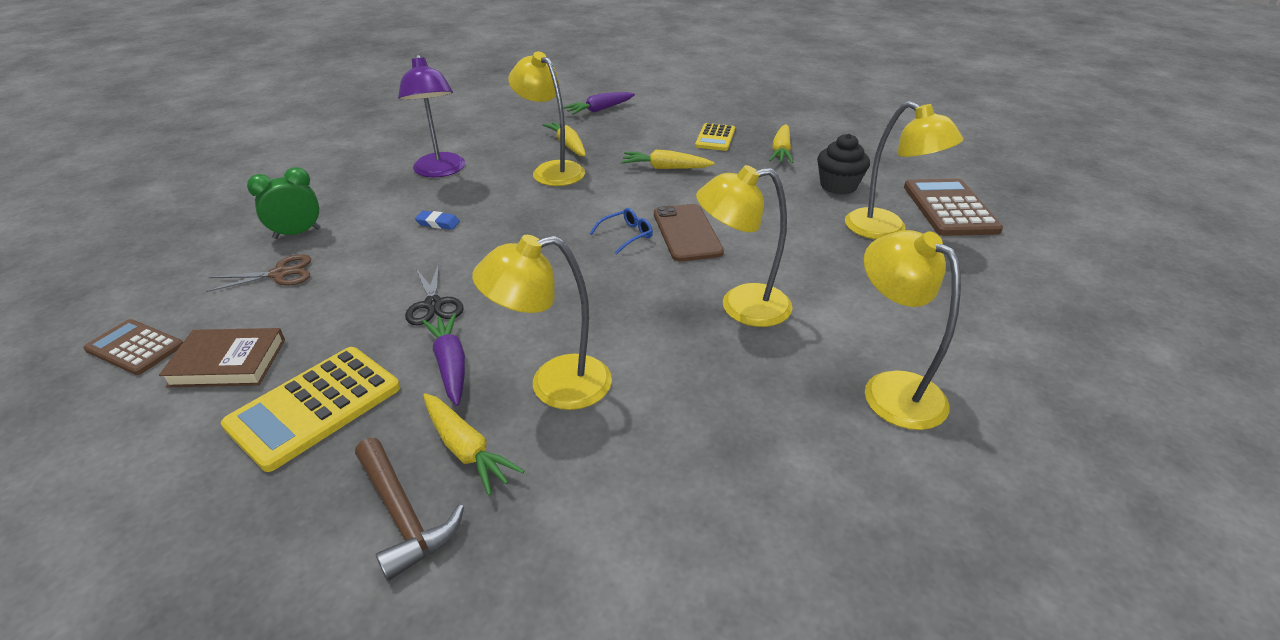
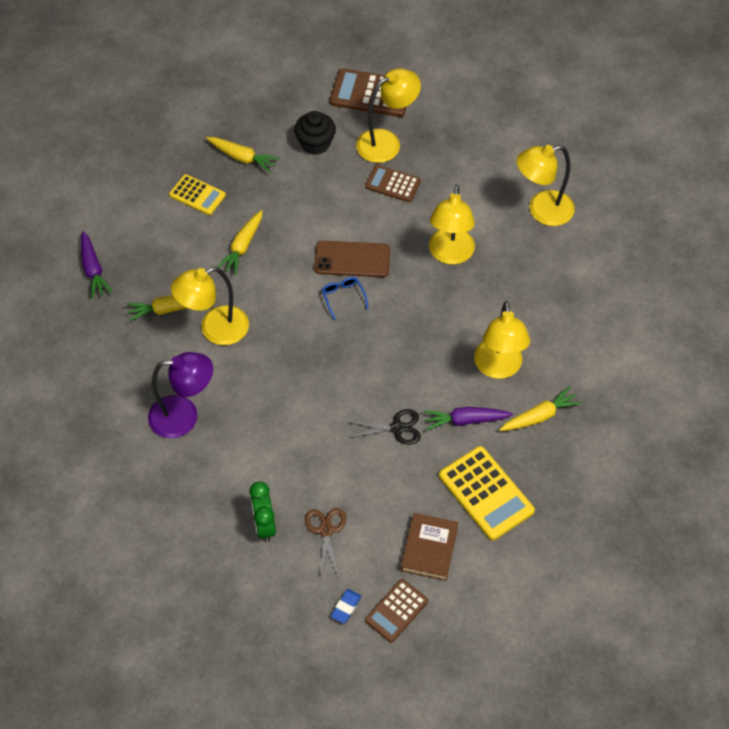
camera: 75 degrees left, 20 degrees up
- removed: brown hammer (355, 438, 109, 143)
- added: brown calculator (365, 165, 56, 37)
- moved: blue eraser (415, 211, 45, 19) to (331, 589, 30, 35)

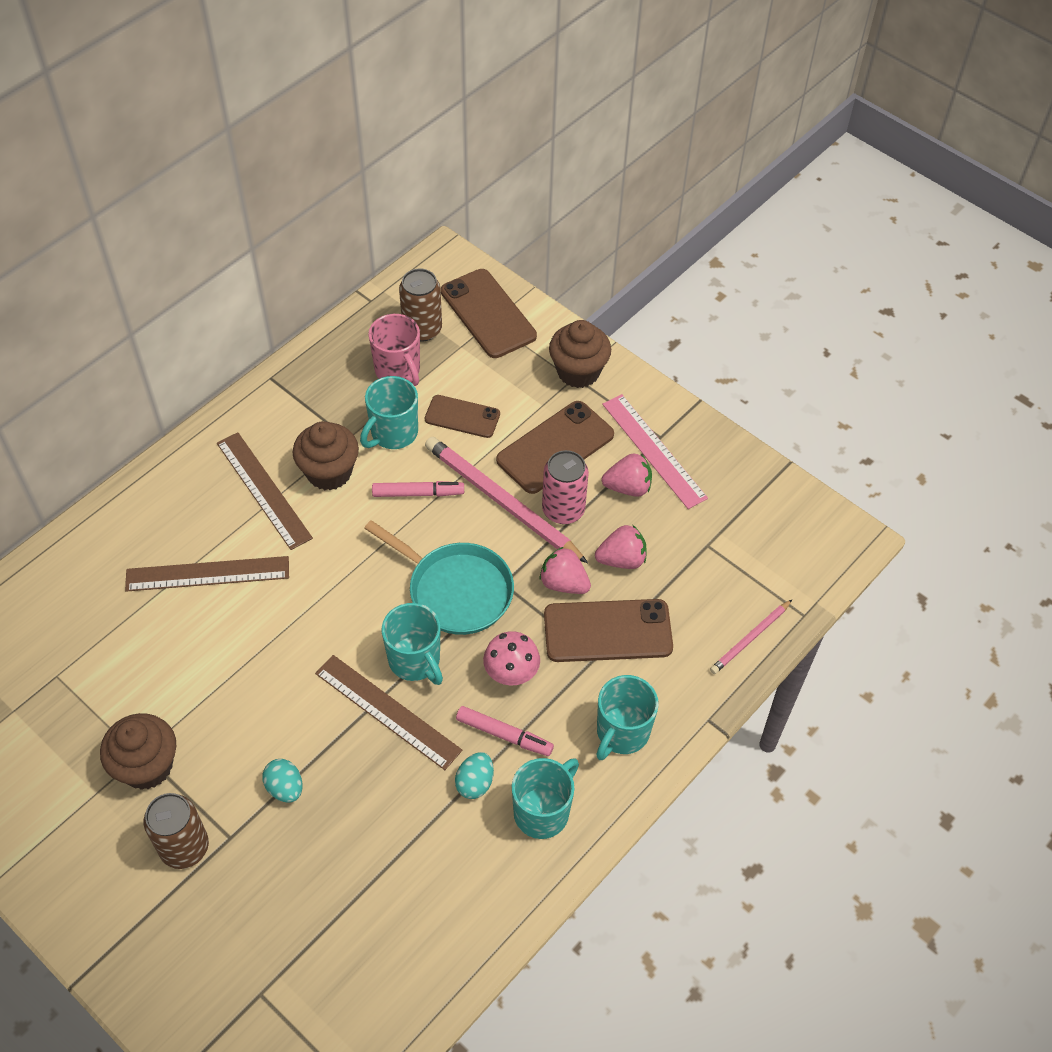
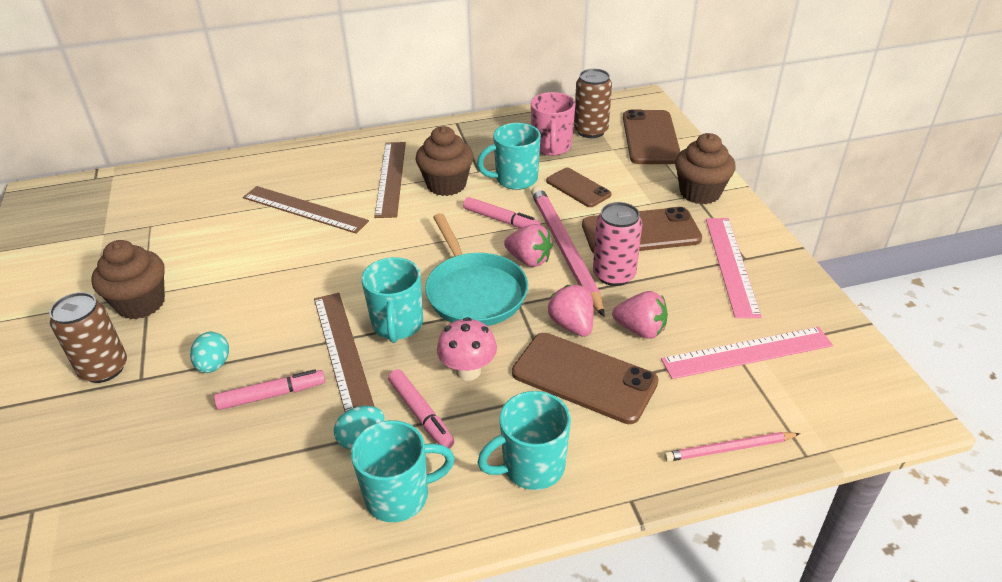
camera: 35 degrees right, 15 degrees down
- added: pink marker (214, 369, 111, 41)
- added: pink ruler (661, 327, 172, 52)
- moved: pink strawberry (602, 453, 50, 44) to (504, 224, 49, 43)

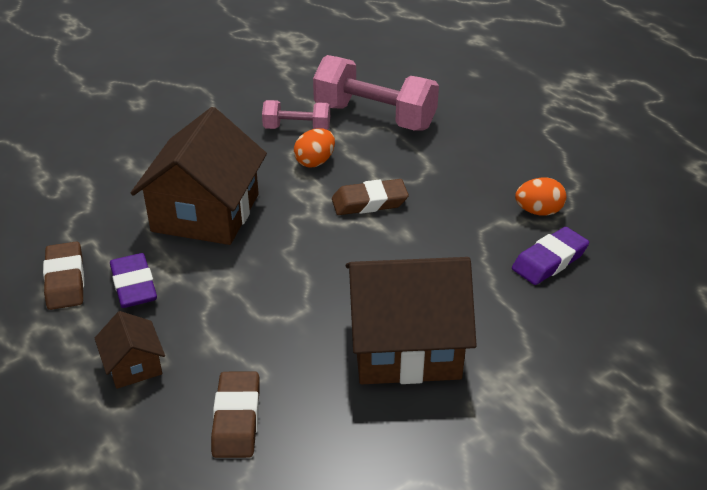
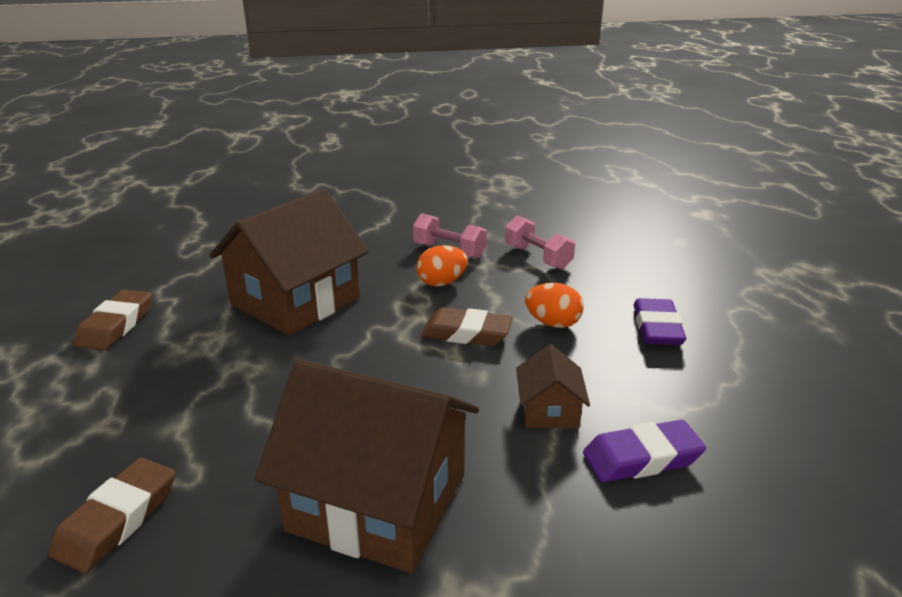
camera: 25 degrees right, 10 degrees down
- moved: brown house (95, 311, 70, 78) to (516, 344, 74, 84)
- moved: purple eraser (110, 253, 47, 55) to (634, 298, 52, 47)
- moved: orange egg (515, 177, 52, 39) to (525, 283, 59, 45)
- resized: pink dumbbell (313, 55, 126, 76) = (505, 215, 70, 55) x0.55

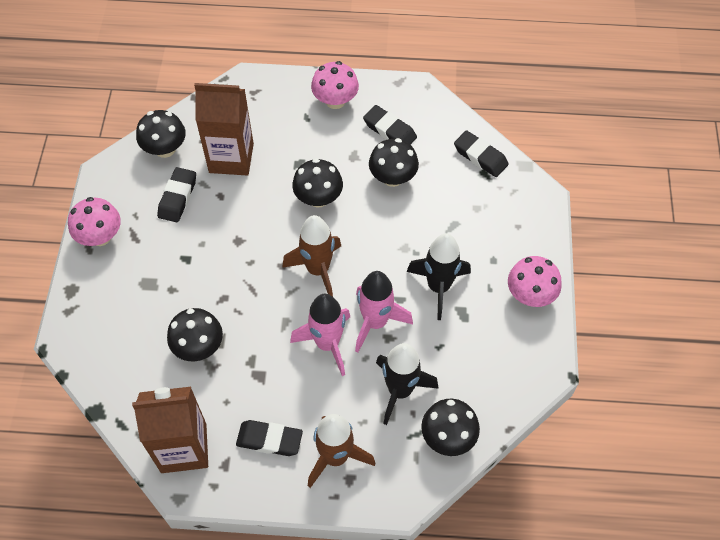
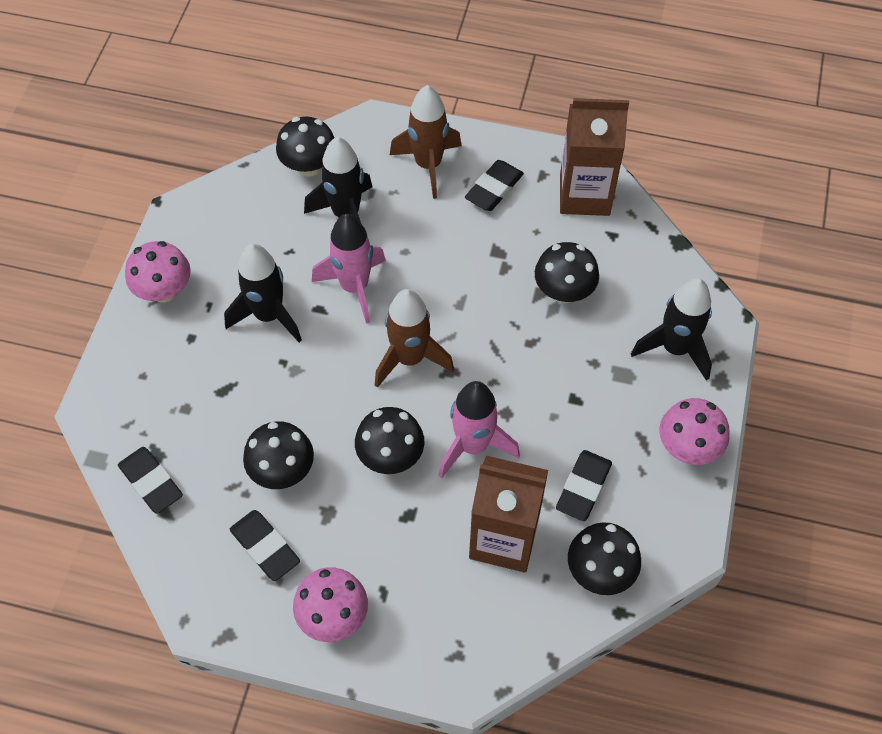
camera: 170 degrees left, 0 degrees up
- added: black rocket (631, 278, 81, 103)
- moved: pink rocket (290, 294, 60, 82) to (438, 381, 82, 98)
- turned: black eraser (236, 420, 67, 36) = (465, 160, 59, 51) 75 degrees counterclockwise

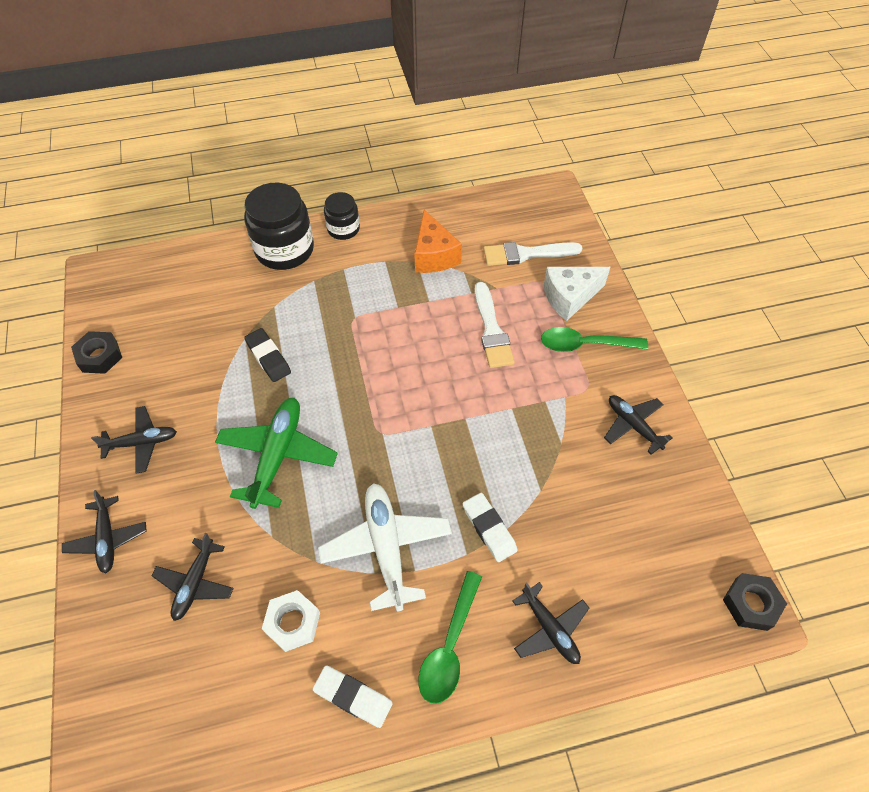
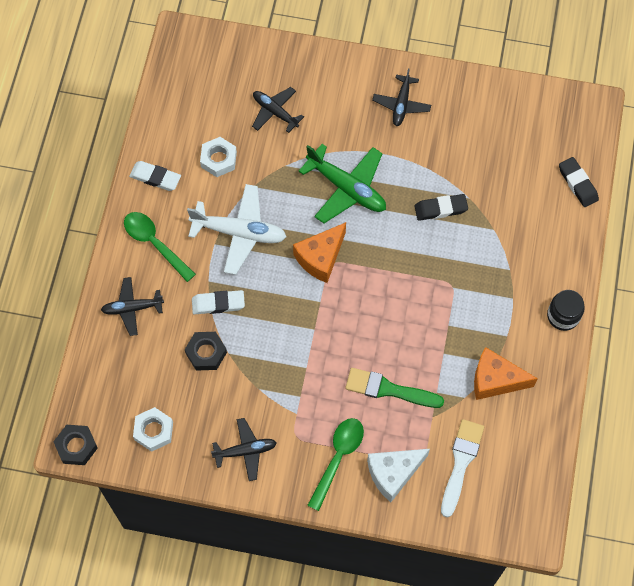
camera: 115 degrees right, 10 degrees up
- removed: black plane (62, 490, 85, 83)
- removed: black jar (244, 182, 70, 88)
- added: white nut (133, 407, 40, 45)
- added: orange cheese (293, 222, 53, 61)
- added: black eraser (559, 157, 40, 50)
- moved: black nut (71, 331, 51, 43) to (185, 332, 42, 39)
- recoloured: white brush (475, 282, 39, 86) to green brush (345, 368, 99, 40)
- turned: white eraser (313, 665, 80, 63) = (129, 161, 52, 30) 60 degrees clockwise
- turned: white cheese (543, 267, 67, 54) = (367, 449, 63, 53) 120 degrees counterclockwise

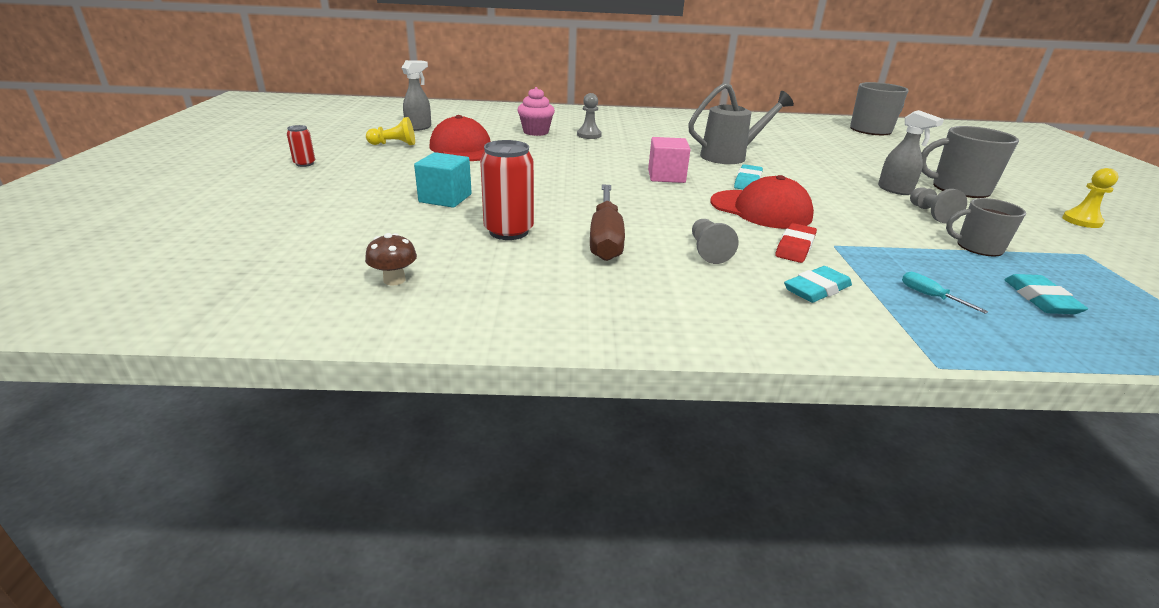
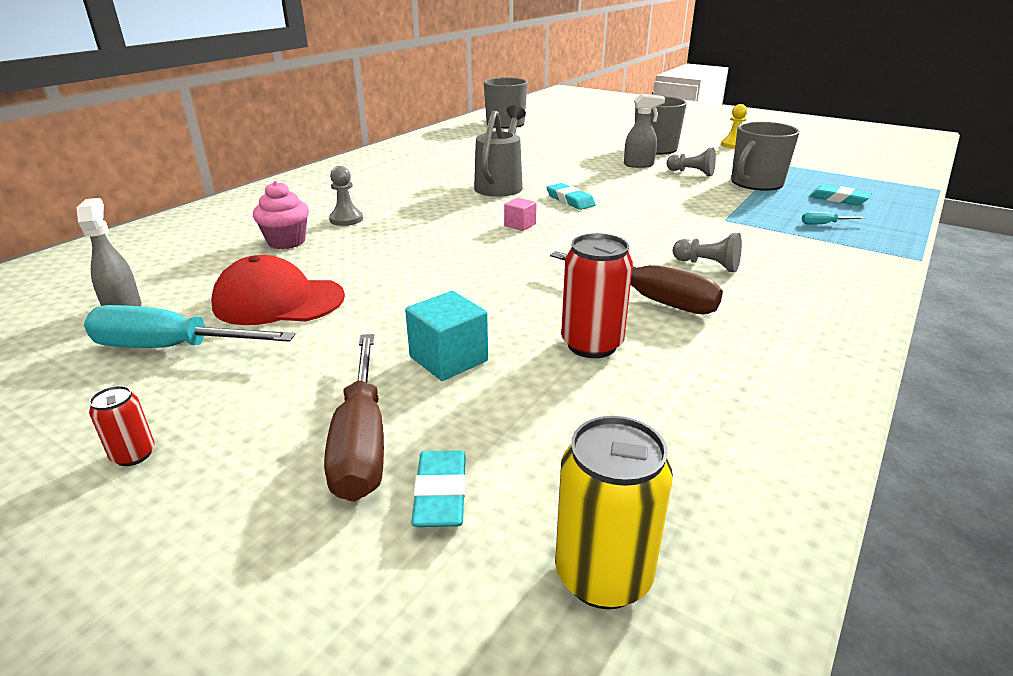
camera: 55 degrees left, 0 degrees up
- removed: brown mushroom (365, 233, 52, 53)
- removed: red cap (710, 175, 104, 54)
- removed: red eraser (775, 223, 42, 40)
- added: brown screwdriver (324, 334, 60, 168)
- added: yellow can (555, 416, 118, 193)
- moved: turquoise eraser (784, 266, 68, 37) to (411, 450, 55, 77)
- replaced: yellow pawn (366, 117, 49, 28) to turquoise screwdriver (84, 305, 211, 43)
- resized: pink cube (648, 137, 43, 46) = (504, 198, 33, 33) x0.60
- resized: grey mug (946, 198, 80, 59) = (731, 122, 69, 69) x1.58

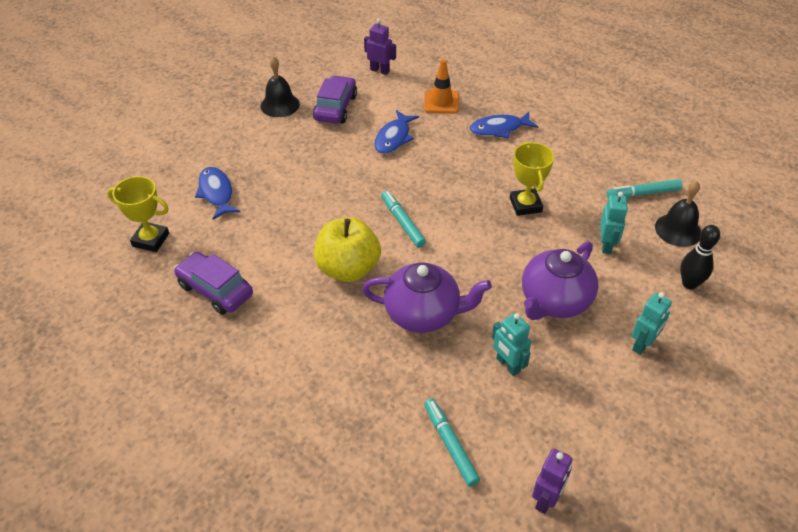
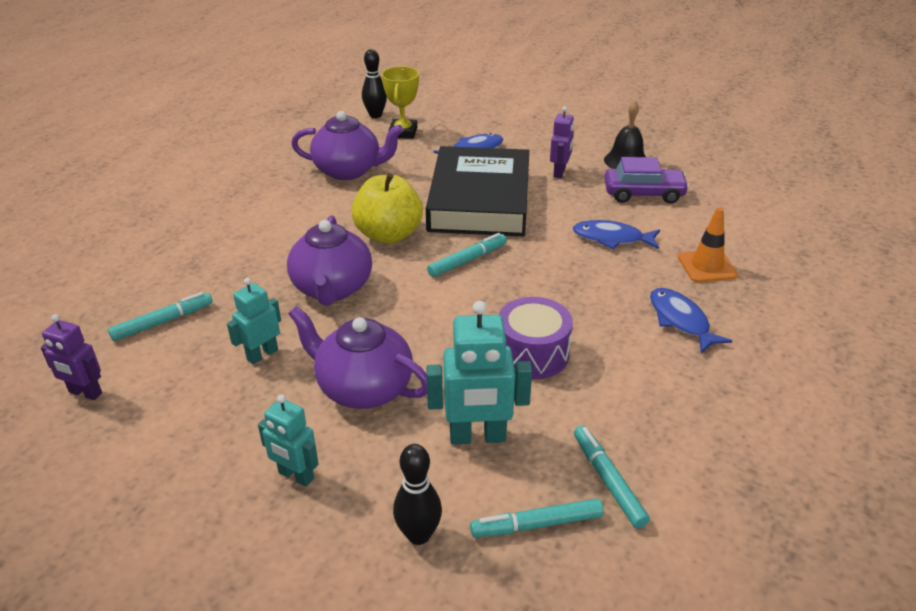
camera: 80 degrees right, 10 degrees down
- added: black bowling pin (362, 49, 25, 69)
- added: black book (426, 146, 103, 90)
- moved: purple robot (364, 19, 32, 56) to (550, 106, 24, 72)
- replaced: purple car (174, 252, 79, 63) to purple teapot (291, 111, 113, 69)
- replaced: yellow trophy (510, 142, 44, 74) to purple drum (499, 297, 74, 82)
- replaced: black bell (655, 181, 46, 66) to turquoise marker (470, 499, 133, 38)
- resized: turquoise robot (600, 192, 28, 62) = (426, 301, 106, 144) x1.60

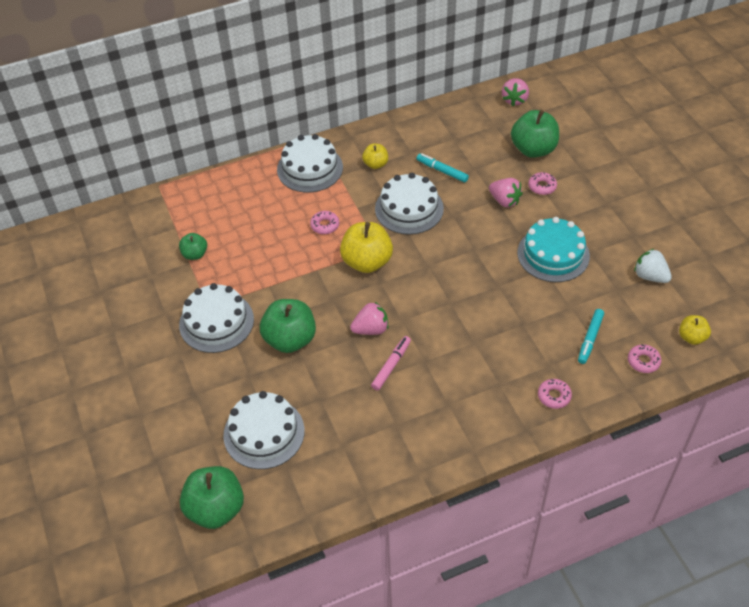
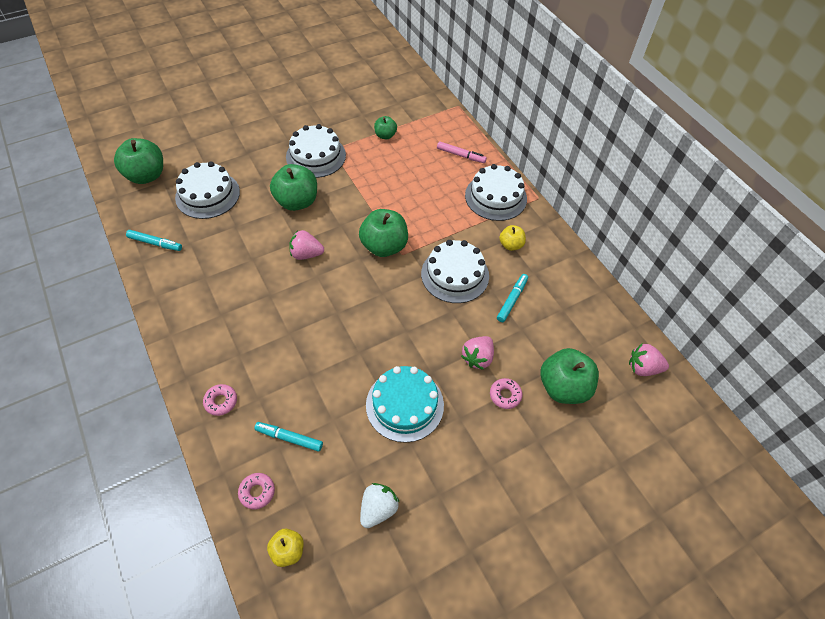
camera: 80 degrees right, 5 degrees up
- removed: pink donut (310, 211, 29, 23)
- added: turquoise marker (126, 230, 56, 21)
- moved: pink marker (371, 336, 40, 55) to (437, 141, 50, 22)
- recoloured: yellow apple (340, 222, 53, 51) to green apple (359, 209, 49, 48)
- turned: pink strawberry (350, 302, 38, 33) = (289, 230, 35, 30) 120 degrees clockwise

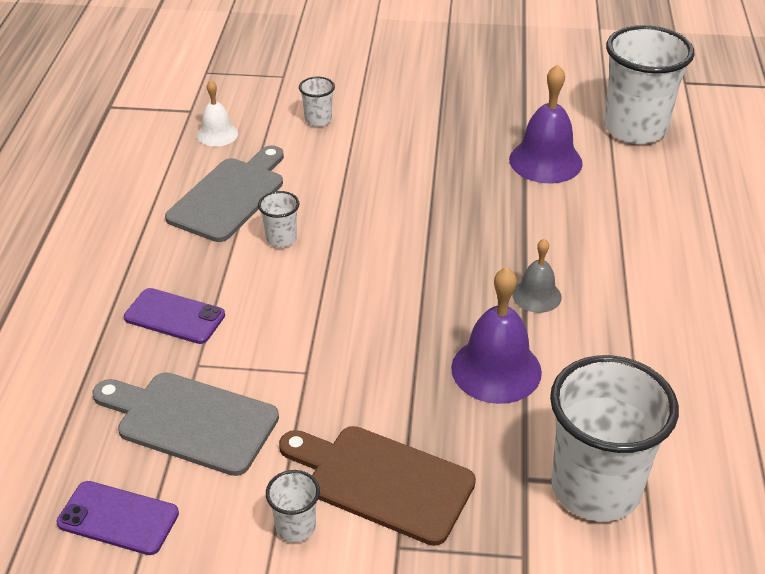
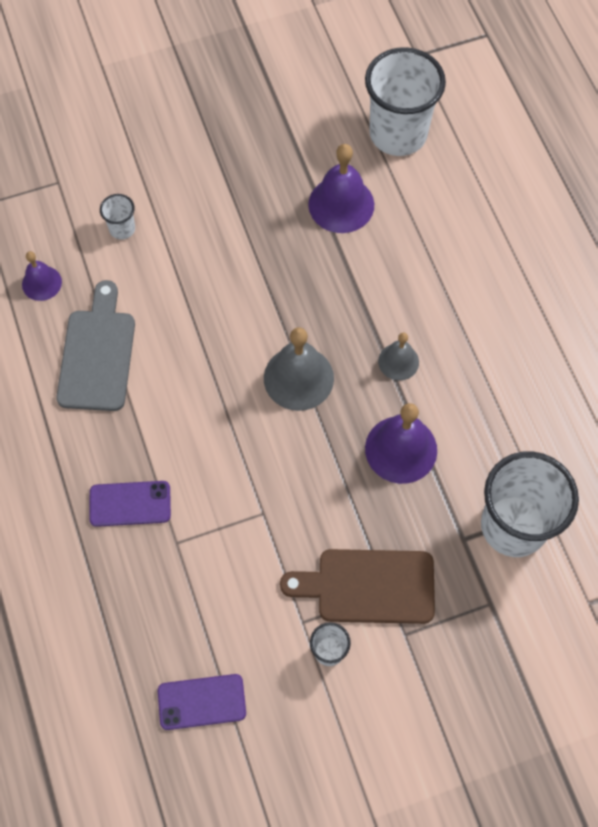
camera: 25 degrees left, 25 degrees up
- removed: grey cutting board (93, 372, 186, 104)
- removed: white cup (258, 191, 41, 57)
- added: grey bell (264, 327, 70, 84)
- recoloured: white bell (197, 80, 41, 67) to purple bell (22, 251, 40, 50)

